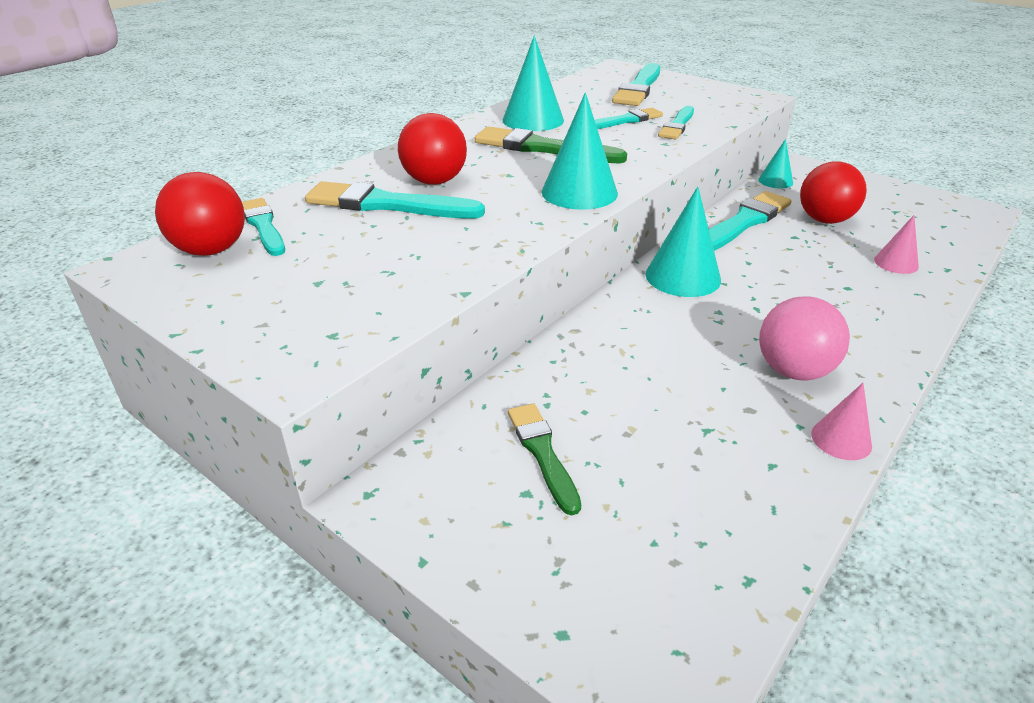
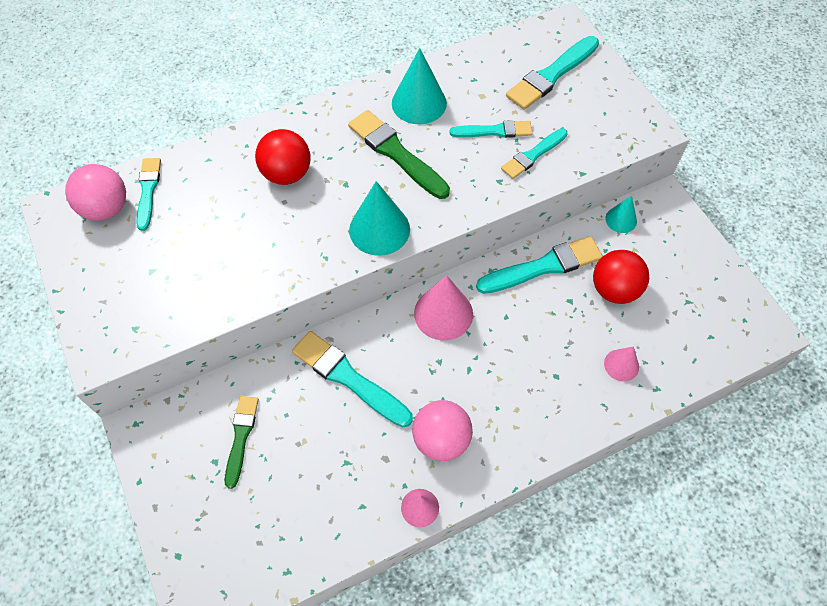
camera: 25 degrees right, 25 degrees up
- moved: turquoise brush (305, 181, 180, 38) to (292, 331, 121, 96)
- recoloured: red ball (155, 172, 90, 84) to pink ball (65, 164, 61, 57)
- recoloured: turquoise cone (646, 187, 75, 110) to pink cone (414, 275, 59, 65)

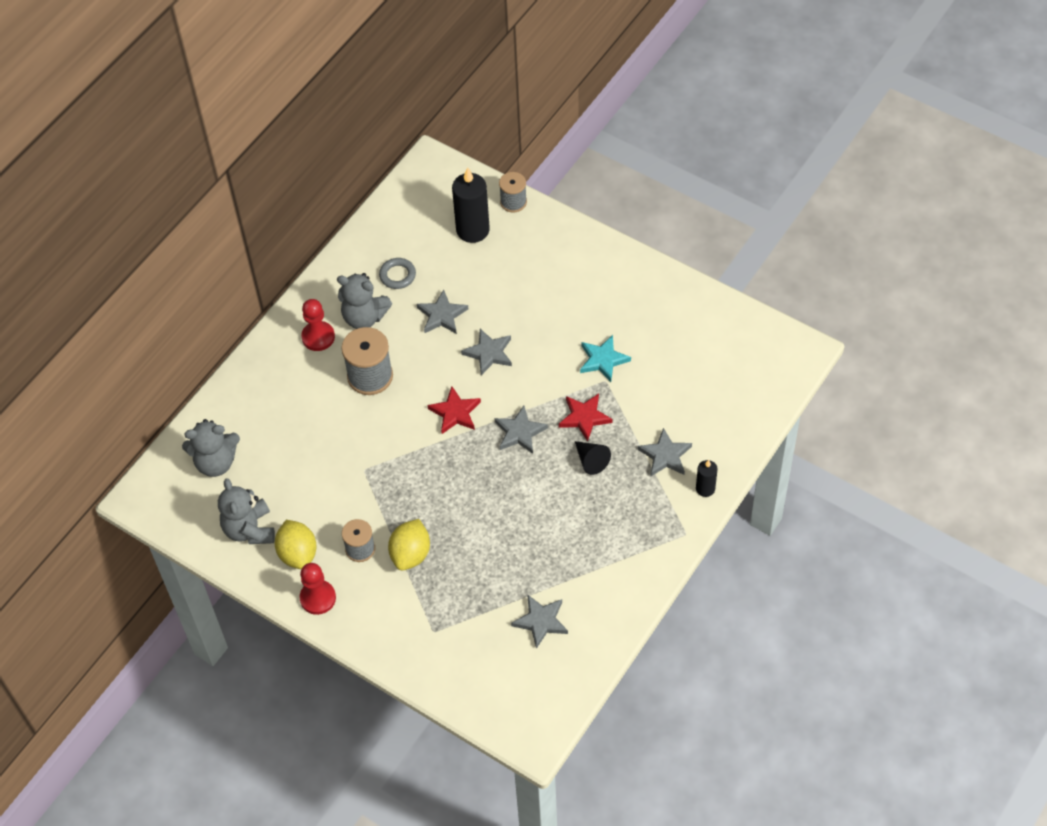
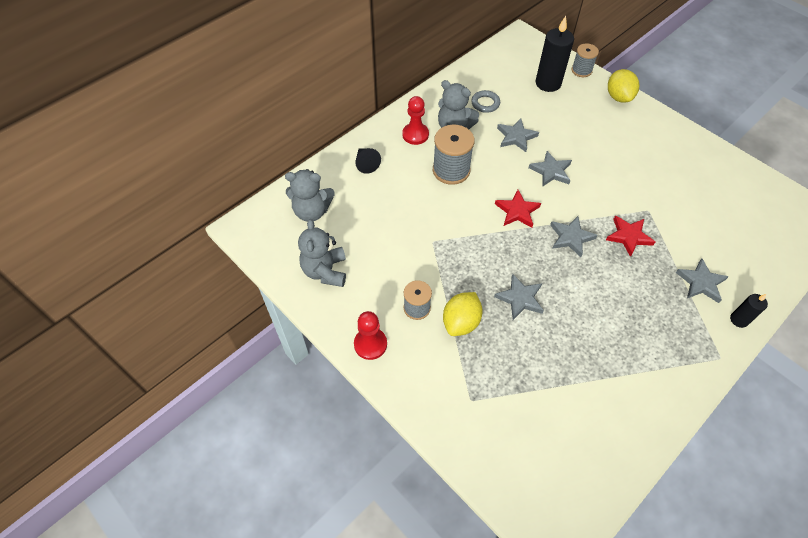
camera: 10 degrees right, 0 degrees up
- removed: turquoise star (580, 335, 51, 47)
- moved: yellow lemon (275, 520, 42, 49) to (608, 69, 31, 34)
- moved: grey star (511, 594, 57, 55) to (494, 274, 50, 46)
- moved: black cone (575, 441, 36, 34) to (355, 148, 26, 26)

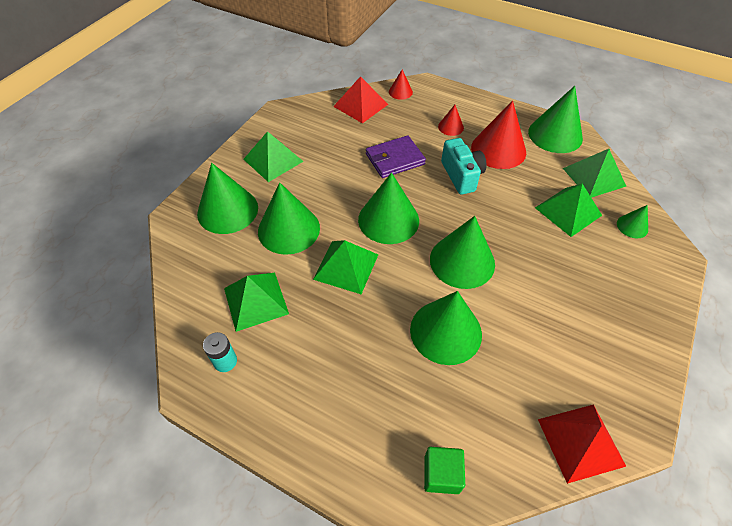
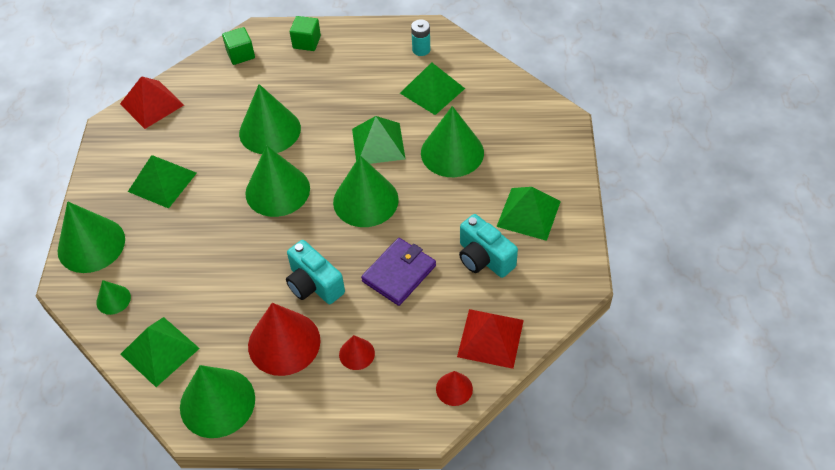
camera: 155 degrees right, 0 degrees up
- added: green cube (290, 16, 31, 35)
- added: turquoise camera (459, 214, 59, 64)
- moved: green cone (197, 163, 61, 71) to (58, 201, 67, 72)
- moved: green pyramid (535, 184, 67, 53) to (128, 155, 69, 54)

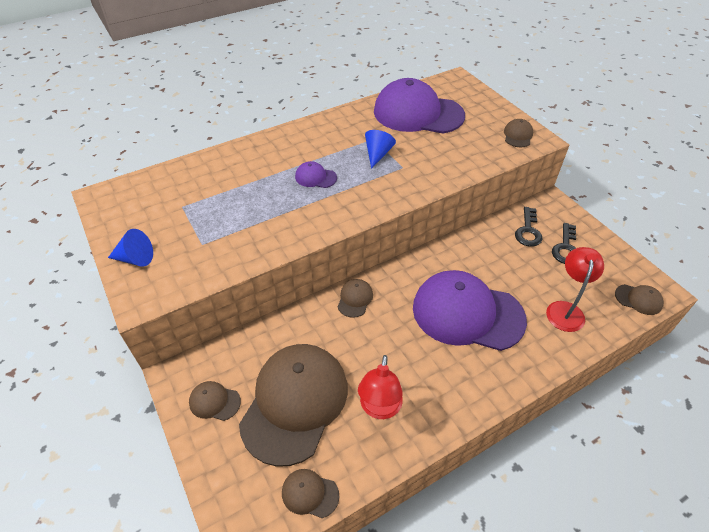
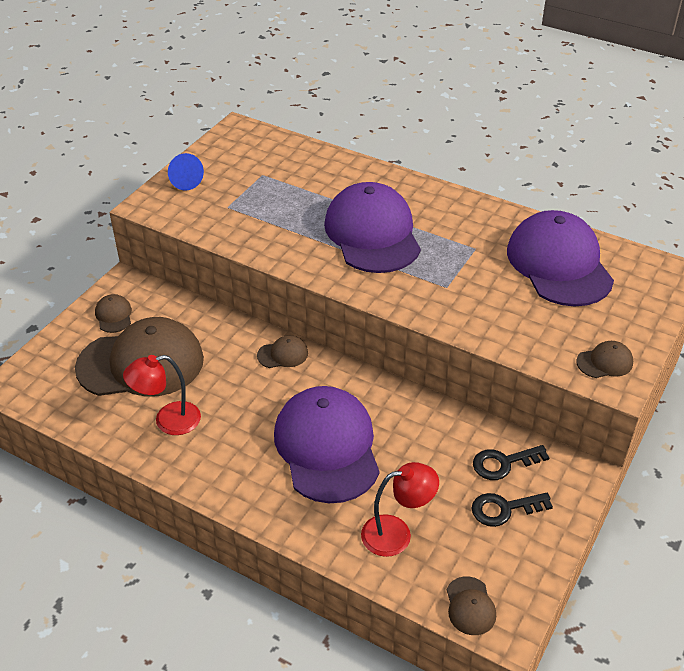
camera: 60 degrees right, 5 degrees down
- removed: brown cap (282, 469, 57, 49)
- removed: blue cone (365, 130, 31, 39)
- resized: purple cap (295, 161, 42, 27) = (324, 182, 97, 91) x2.44

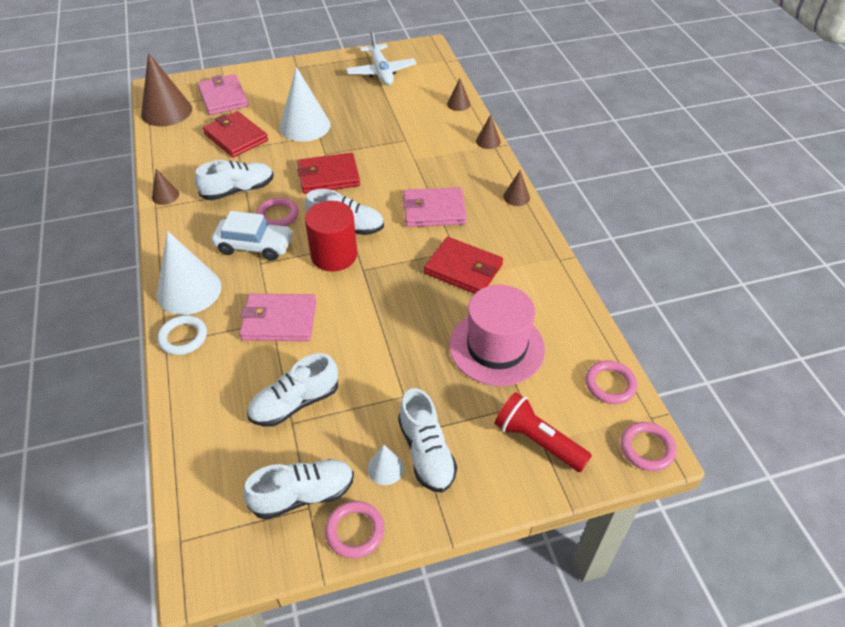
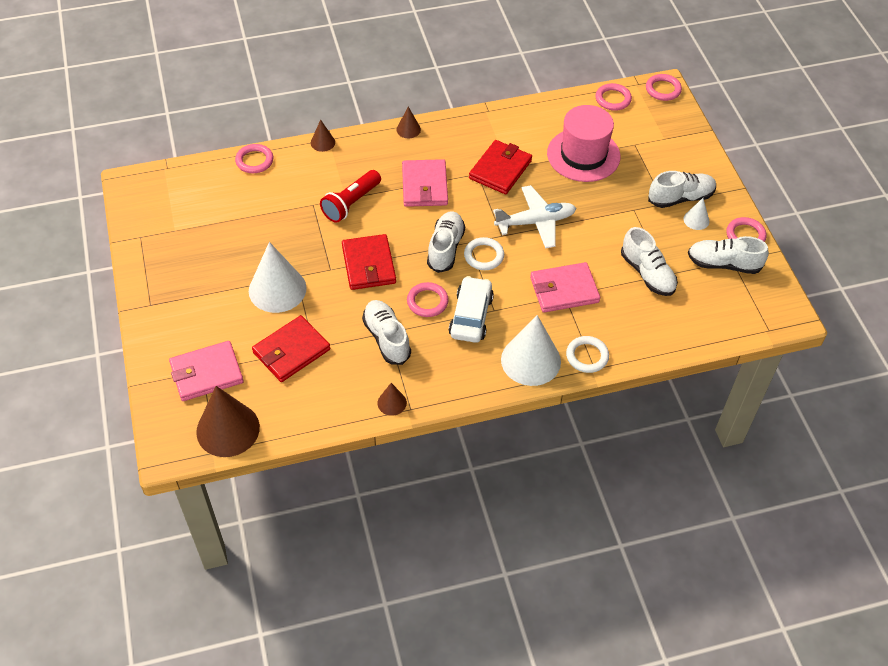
camera: 90 degrees left, 5 degrees up
- moved: white plane (346, 31, 71, 54) to (493, 185, 83, 64)
- moved: red flashlight (494, 392, 98, 80) to (320, 170, 61, 53)
- replaced: red cylinder (305, 201, 52, 71) to white ring (464, 237, 40, 33)
- replaced: brown cone (447, 78, 23, 33) to pink ring (235, 144, 38, 29)
- turned: pink wallet (239, 294, 77, 47) = (530, 262, 70, 51) 75 degrees clockwise
- turned: white shoe (243, 459, 111, 61) = (688, 236, 81, 38) 60 degrees counterclockwise

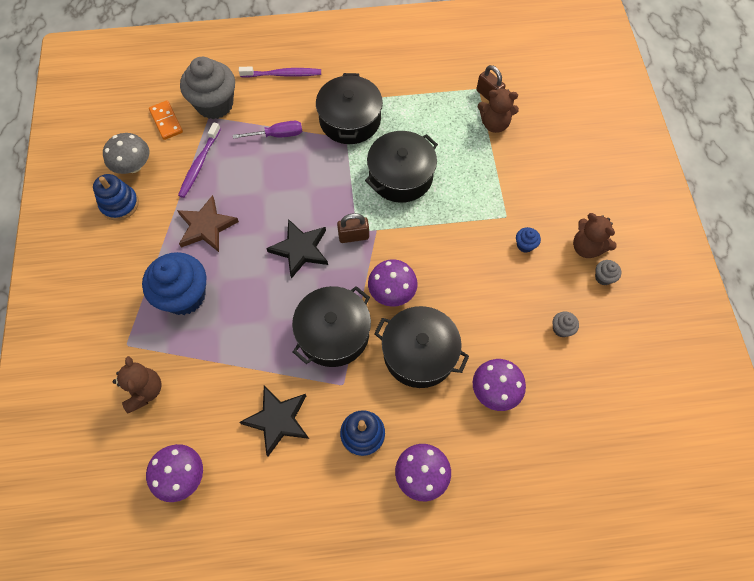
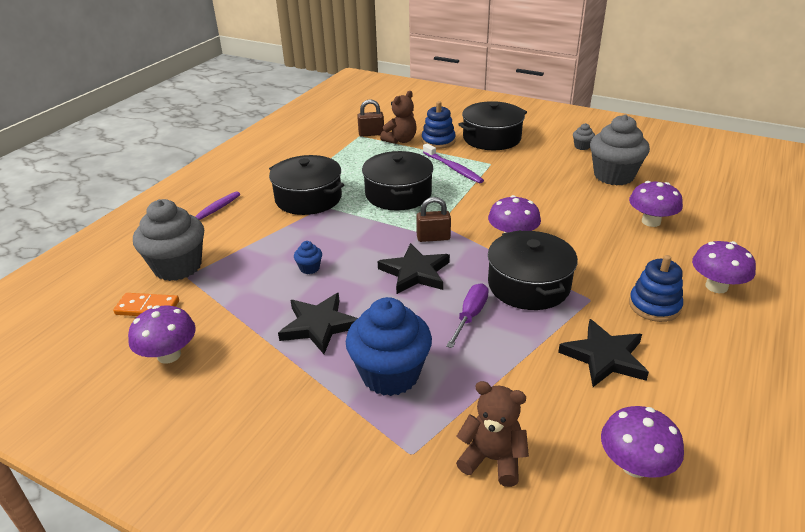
camera: 55 degrees left, 30 degrees down
- removed: brown teddy bear (573, 213, 44, 45)
- moved: blue stacking toy (93, 174, 46, 47) to (422, 101, 34, 48)
- moved: purple toothbrush (178, 122, 43, 76) to (423, 143, 61, 40)
- moved: purple screwdriver (233, 121, 69, 18) to (446, 283, 43, 65)
- moved: black pot (374, 306, 95, 82) to (458, 101, 69, 49)
- moved: blue cupcake (516, 227, 25, 26) to (294, 241, 28, 33)
- recoloured: grey mushroom (103, 133, 46, 41) to purple mushroom (128, 305, 68, 59)
- recoloured: brown star (177, 195, 62, 57) to black star (278, 293, 80, 61)
- turned: brown padlock (337, 213, 32, 30) = (416, 197, 35, 45) 60 degrees clockwise
- resized: grey cupcake (552, 311, 27, 26) = (590, 115, 60, 70) x2.39

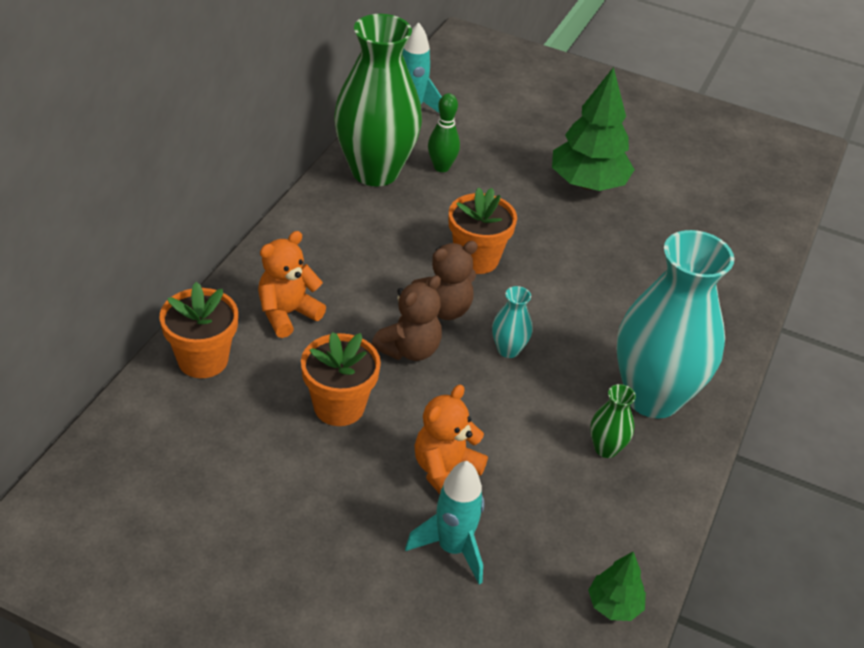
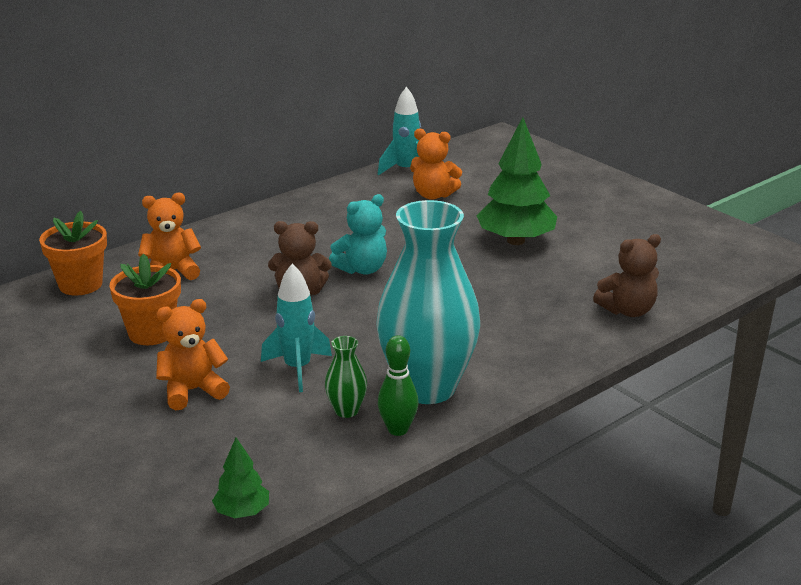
camera: 30 degrees right, 15 degrees down
- removed: green vase (334, 14, 88, 172)
- removed: turquoise vase (492, 286, 41, 72)
- added: orange teddy bear (410, 128, 52, 72)
- moved: brown teddy bear (372, 275, 70, 86) to (593, 234, 68, 83)
- moved: turquoise rocket (405, 461, 79, 124) to (261, 263, 71, 129)
- moved: green bowling pin (428, 93, 32, 79) to (378, 335, 40, 101)
- replaced: orange flower pot (449, 187, 68, 87) to turquoise teddy bear (329, 194, 58, 81)

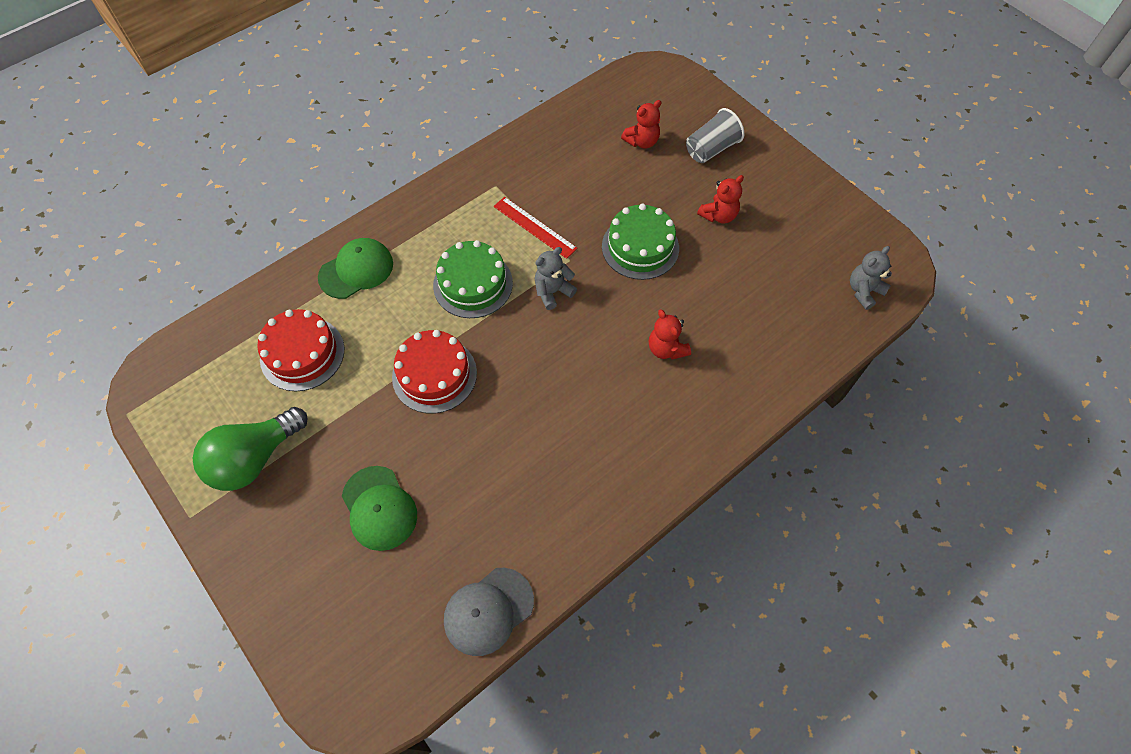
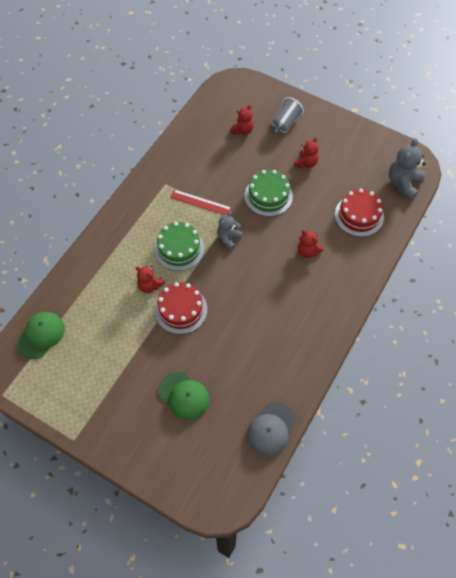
camera: 20 degrees left, 0 degrees up
- removed: green light bulb (193, 407, 115, 84)
- added: red teddy bear (136, 266, 29, 27)
- moved: red cake (257, 309, 87, 82) to (335, 189, 49, 48)
- moved: green cap (318, 238, 75, 61) to (16, 312, 49, 47)
- resized: grey teddy bear (850, 246, 42, 64) = (389, 138, 37, 62) x1.56

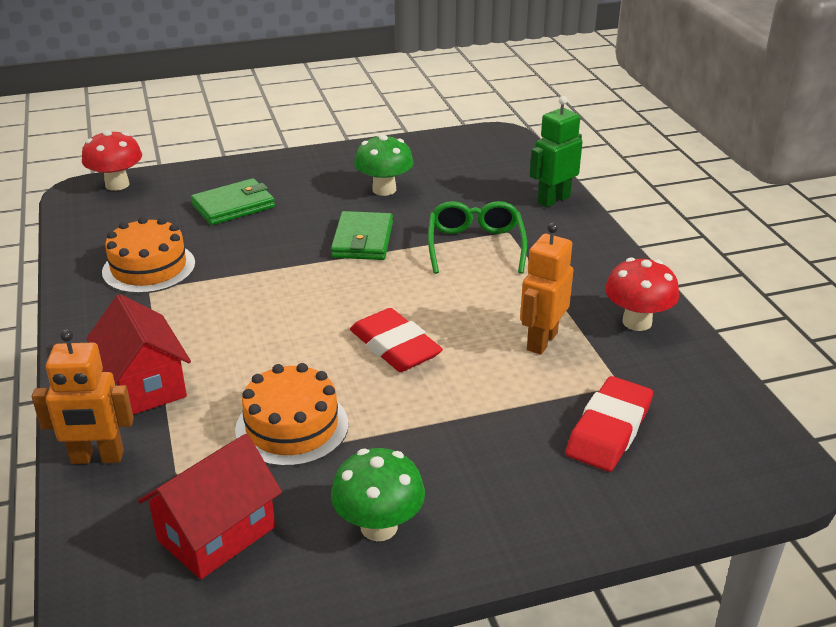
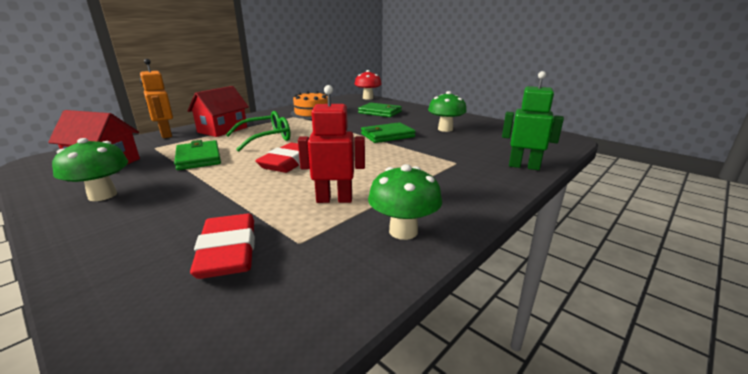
camera: 60 degrees right, 10 degrees down
- moved: green glasses (428, 201, 99, 73) to (226, 111, 64, 41)
- replaced: orange cake (235, 363, 113, 104) to green wallet (174, 140, 47, 30)
- recoloured: orange robot (520, 223, 54, 132) to red robot (298, 85, 67, 118)
- recoloured: red mushroom (605, 257, 74, 74) to green mushroom (368, 164, 74, 76)
- turned: red eraser (566, 376, 87, 96) = (190, 214, 65, 65) 75 degrees clockwise

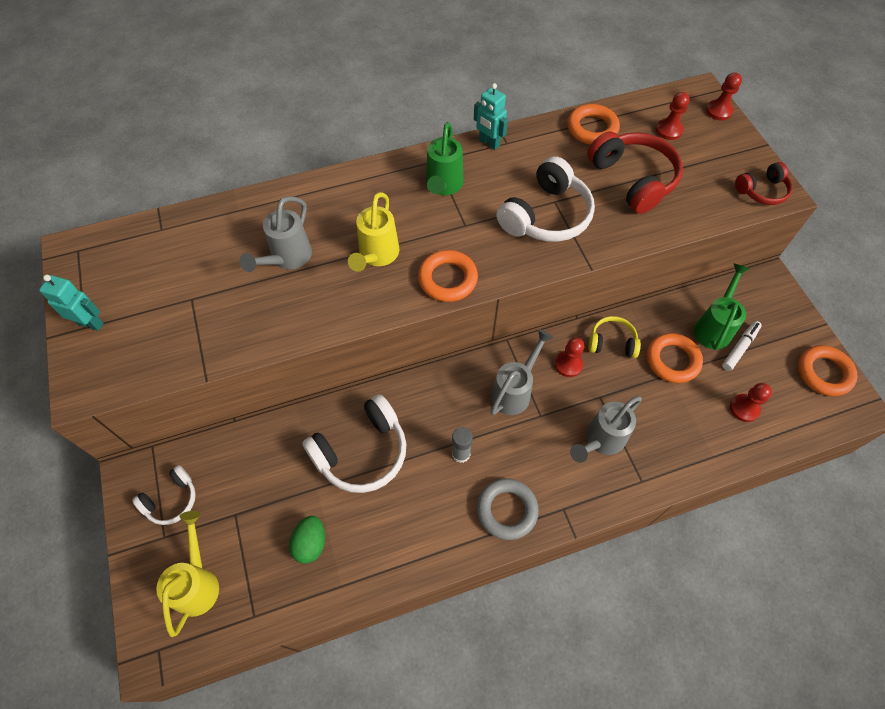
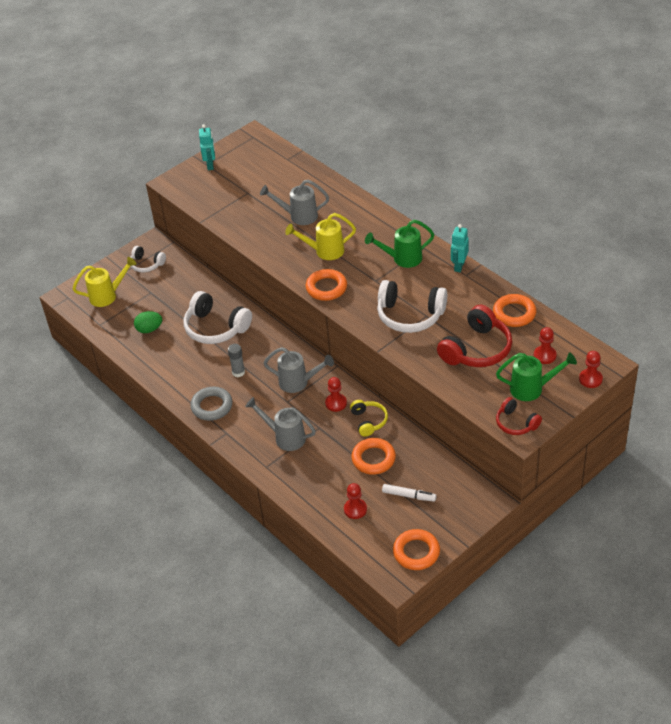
camera: 70 degrees right, 15 degrees down
- moved: green watering can (694, 263, 56, 87) to (496, 352, 81, 49)

